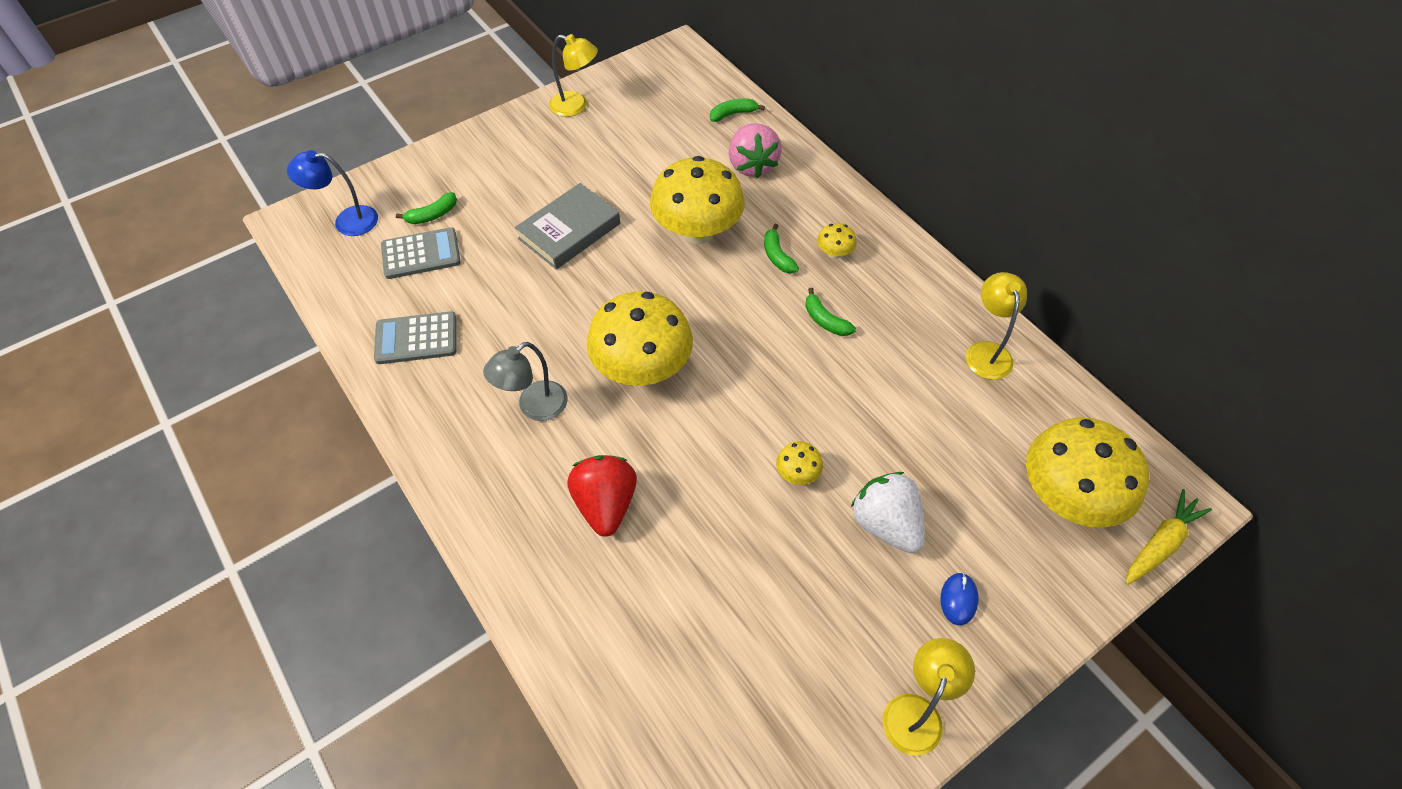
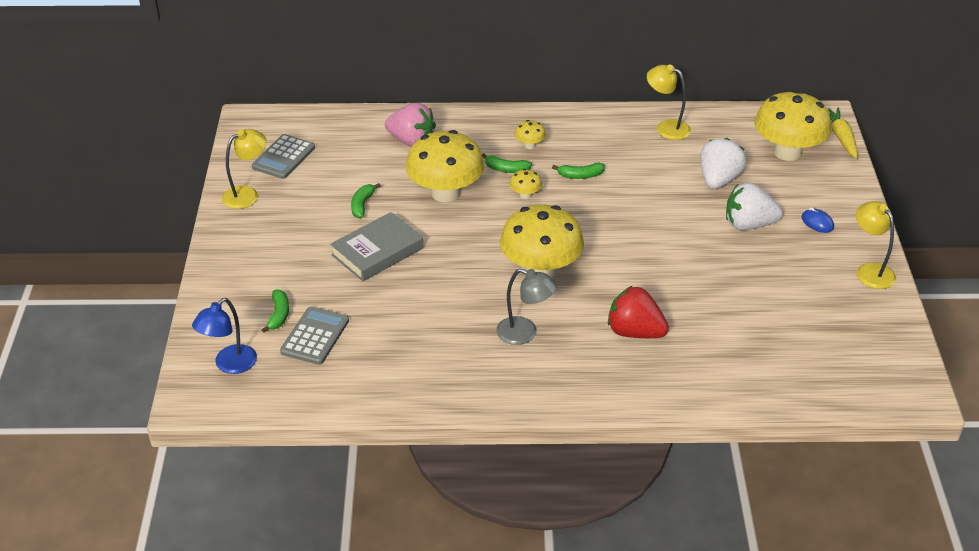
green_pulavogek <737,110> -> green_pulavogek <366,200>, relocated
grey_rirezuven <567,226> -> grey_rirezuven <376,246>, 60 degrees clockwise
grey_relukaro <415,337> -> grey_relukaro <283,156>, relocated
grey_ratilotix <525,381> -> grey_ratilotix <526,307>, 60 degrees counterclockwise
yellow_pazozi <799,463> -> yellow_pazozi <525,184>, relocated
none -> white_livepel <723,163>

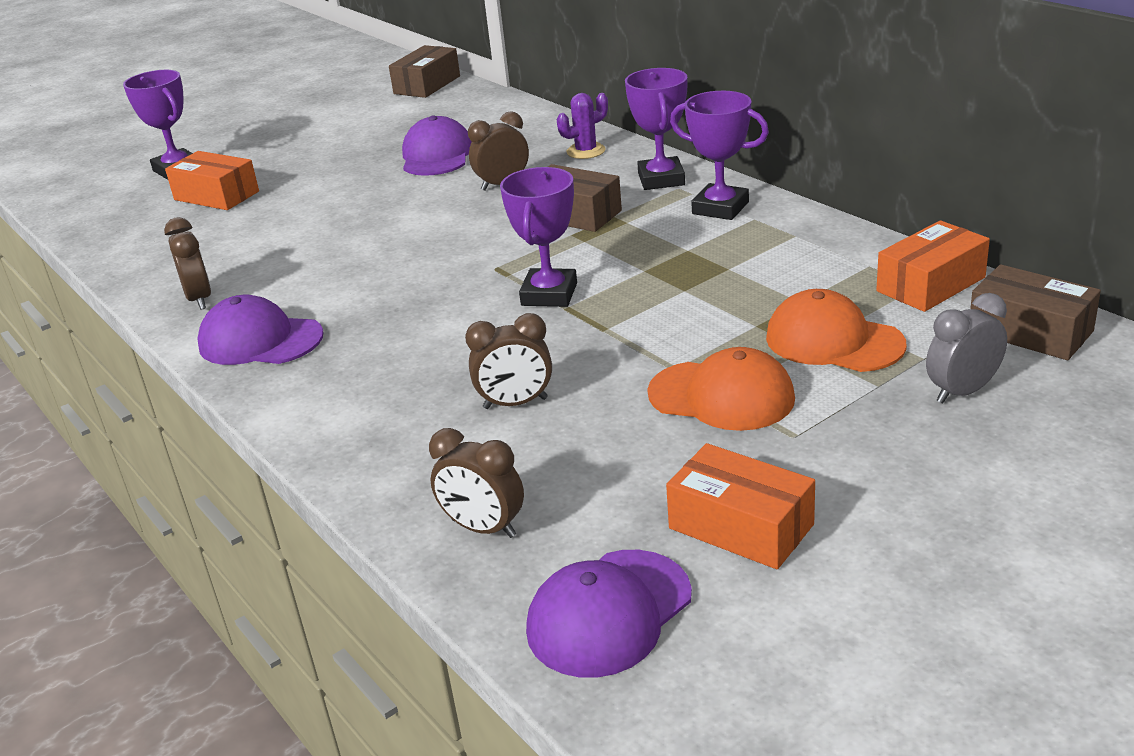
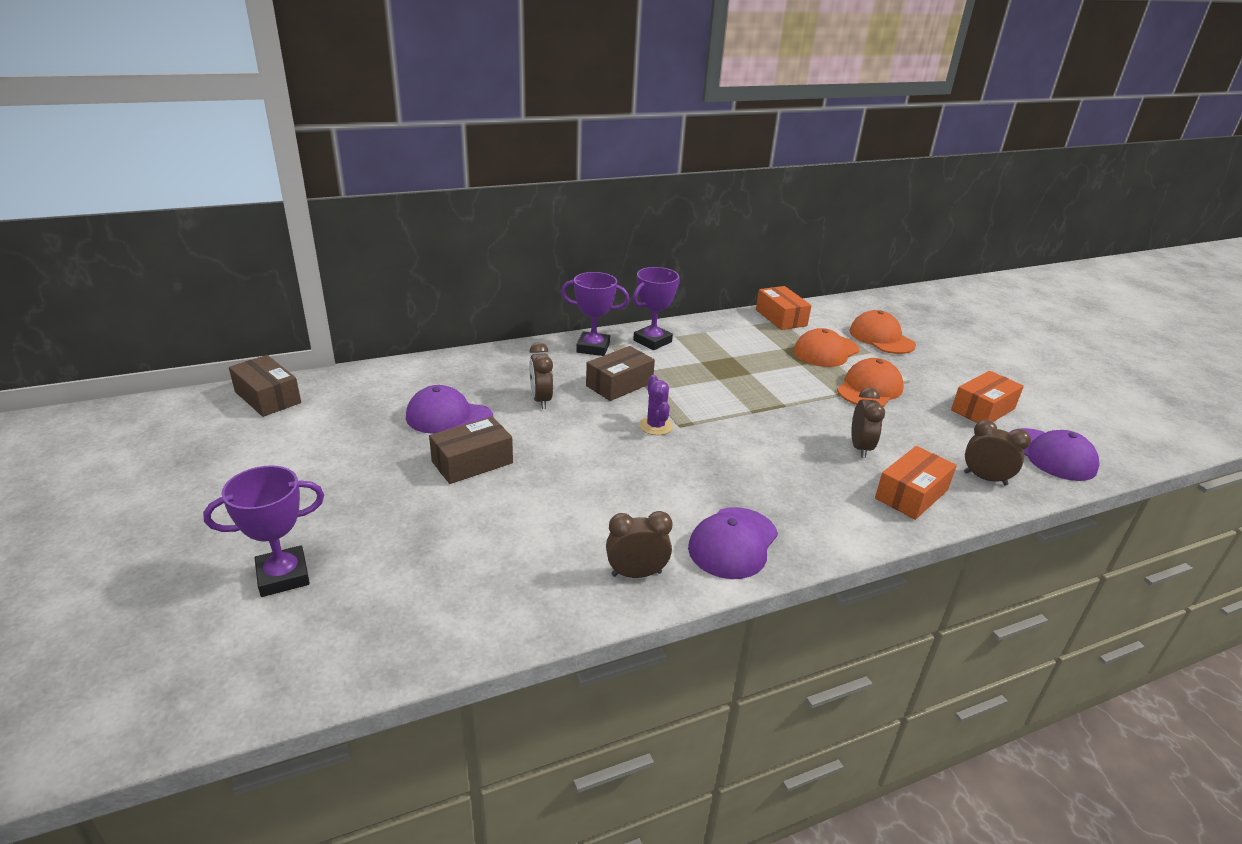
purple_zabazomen <582,126> -> purple_zabazomen <656,405>, relocated
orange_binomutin <212,180> -> orange_binomutin <916,483>, relocated
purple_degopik <538,237> -> none
brown_binomutin <1035,312> -> brown_binomutin <471,450>, relocated
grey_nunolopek <966,348> -> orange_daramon <882,332>
brown_nunolopek <476,483> -> brown_nunolopek <997,453>, 105 degrees counterclockwise

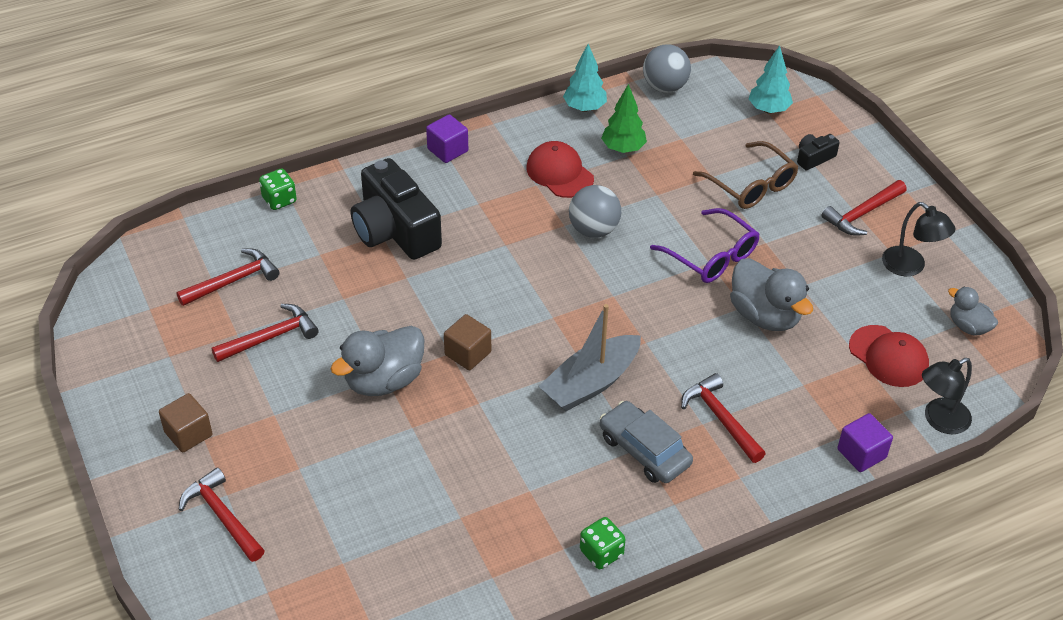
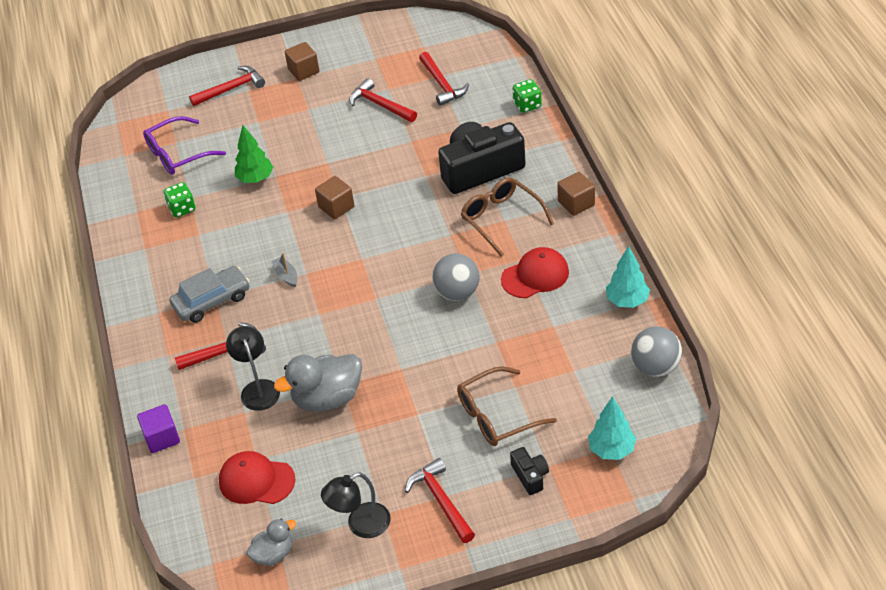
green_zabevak <624,118> -> green_zabevak <254,154>, relocated
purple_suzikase <447,138> -> brown_suzikase <576,194>
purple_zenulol <704,245> -> purple_zenulol <184,145>, relocated
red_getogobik <265,333> -> red_getogobik <383,100>, 150 degrees clockwise
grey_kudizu <590,357> -> grey_kudizu <284,270>, x0.44
red_daramon <889,356> -> red_daramon <257,477>, 45 degrees clockwise
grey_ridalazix <378,361> -> none
black_ratilotix <947,396> -> black_ratilotix <253,368>, relocated
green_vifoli <603,543> -> green_vifoli <179,200>, relocated
none -> brown_zenulol <507,217>

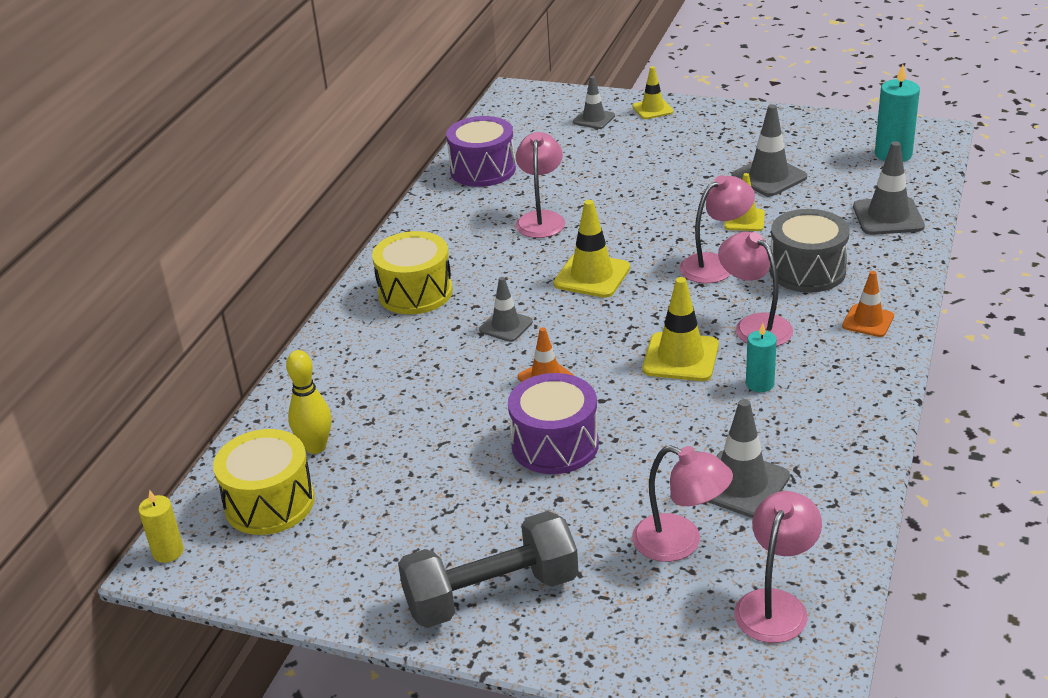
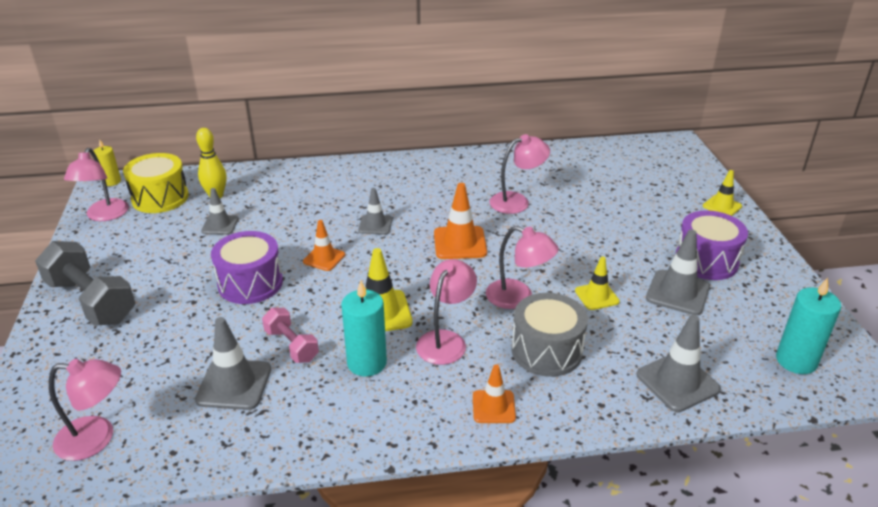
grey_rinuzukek <594,102> -> grey_rinuzukek <219,211>, relocated
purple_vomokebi <481,151> -> purple_vomokebi <711,245>, relocated
yellow_rinuzukek <591,249> -> orange_rinuzukek <460,221>
yellow_vomokebi <412,272> -> none
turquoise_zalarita <761,357> -> turquoise_zalarita <364,328>, x1.63
pink_ratilotix <682,503> -> pink_ratilotix <96,184>, relocated
none -> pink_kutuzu <290,335>

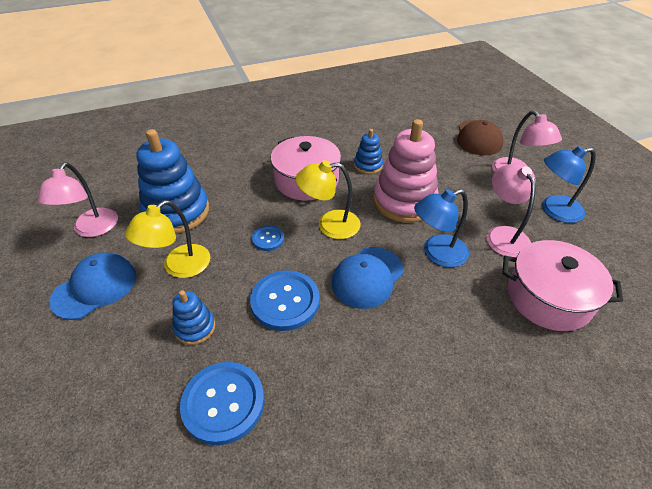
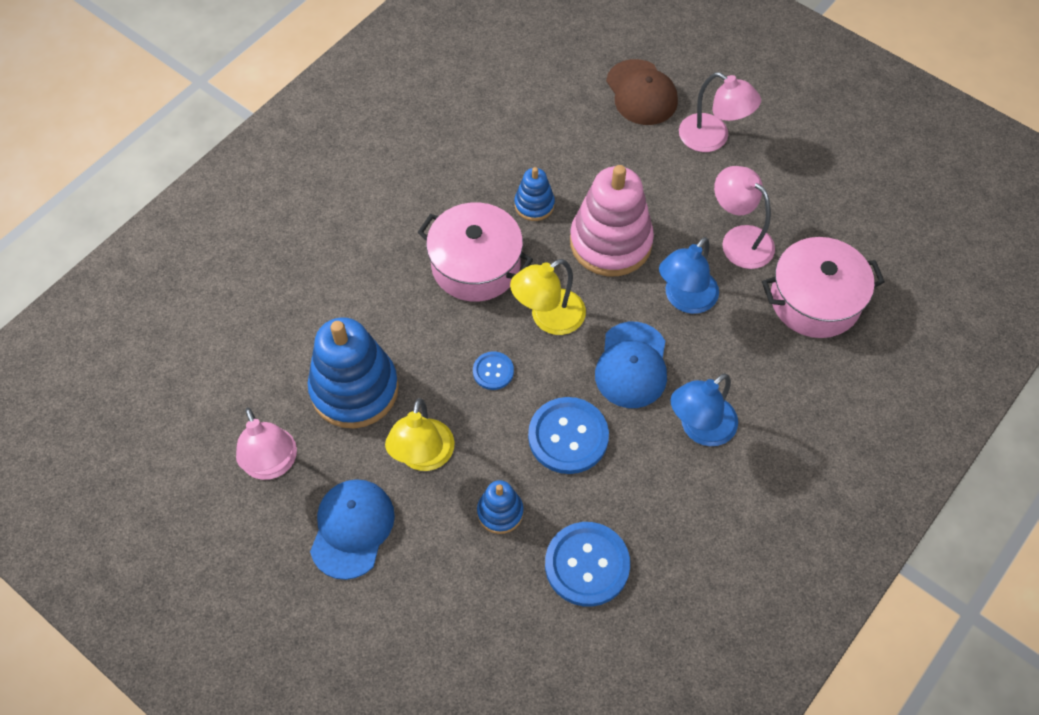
blue_ratilotix <569,184> -> blue_ratilotix <704,409>, relocated

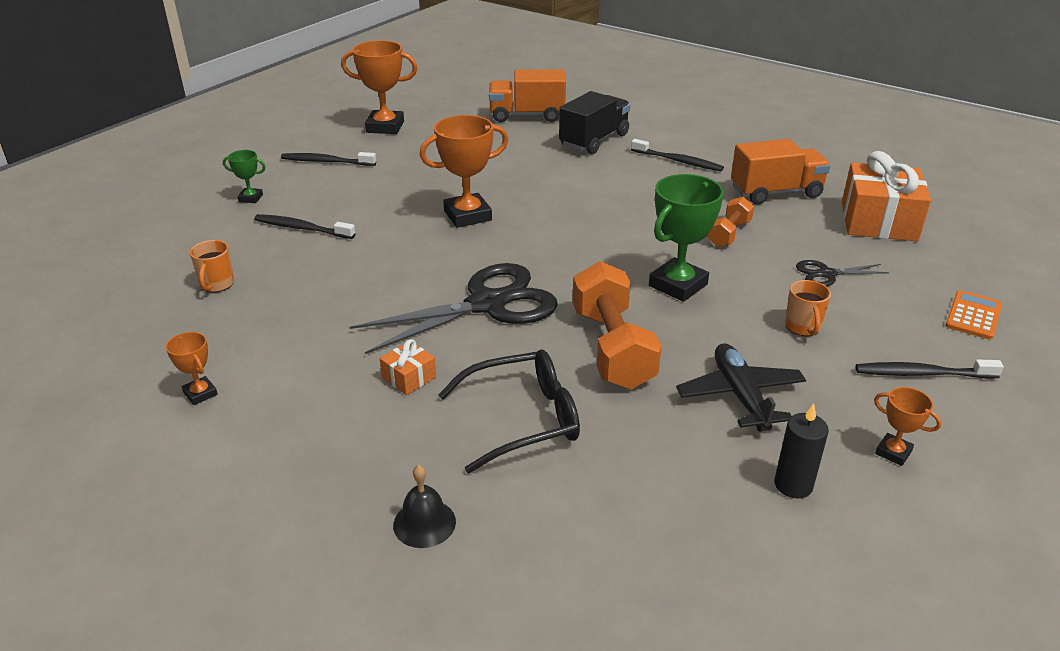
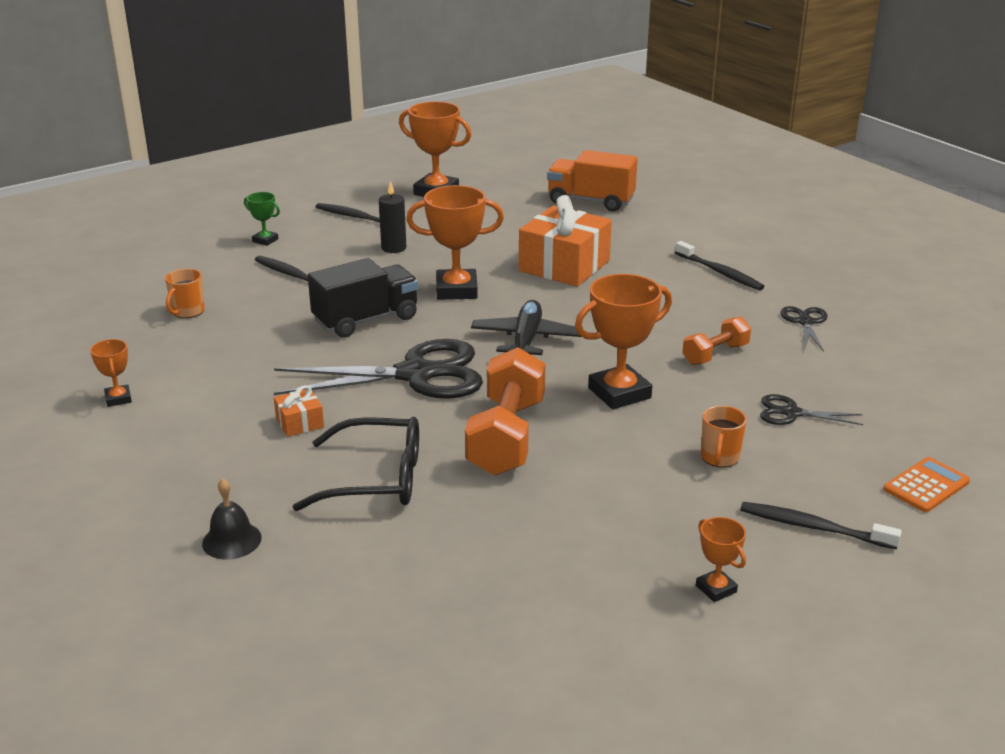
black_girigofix <594,122> -> black_girigofix <363,298>, relocated
orange_girigofix <781,171> -> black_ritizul <804,329>
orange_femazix <886,196> -> orange_femazix <565,241>, relocated
green_degopik <686,238> -> orange_degopik <623,341>
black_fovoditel <741,387> -> black_fovoditel <526,327>, relocated
black_zalarita <801,451> -> black_zalarita <392,217>, relocated

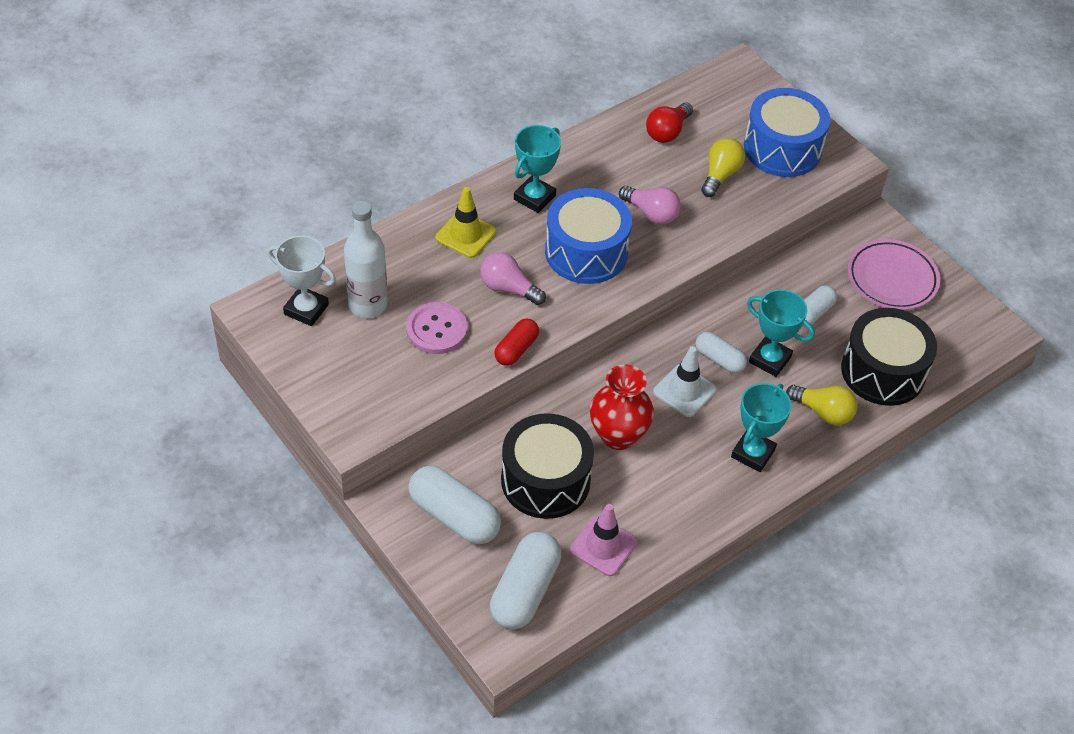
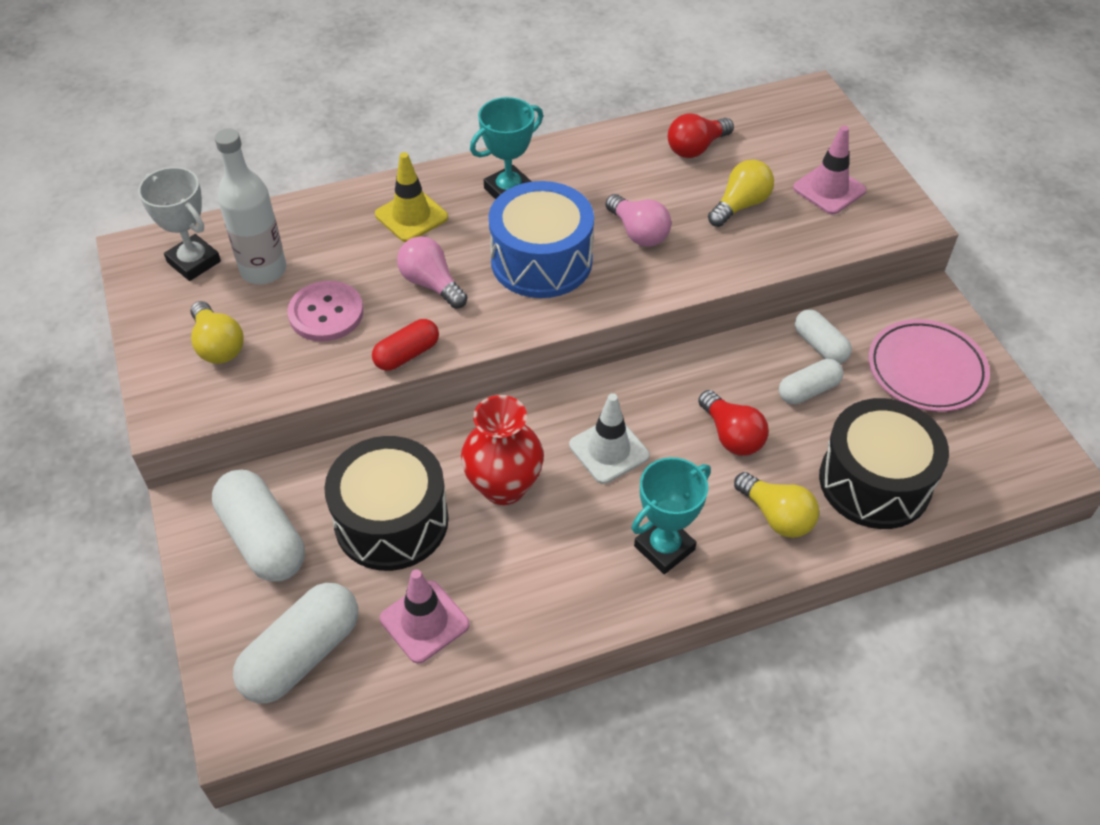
blue_vomokebi <787,132> -> pink_rinuzukek <829,170>
turquoise_degopik <781,333> -> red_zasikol <733,423>
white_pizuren <721,352> -> white_pizuren <823,336>, relocated
none -> yellow_zasikol <217,332>

